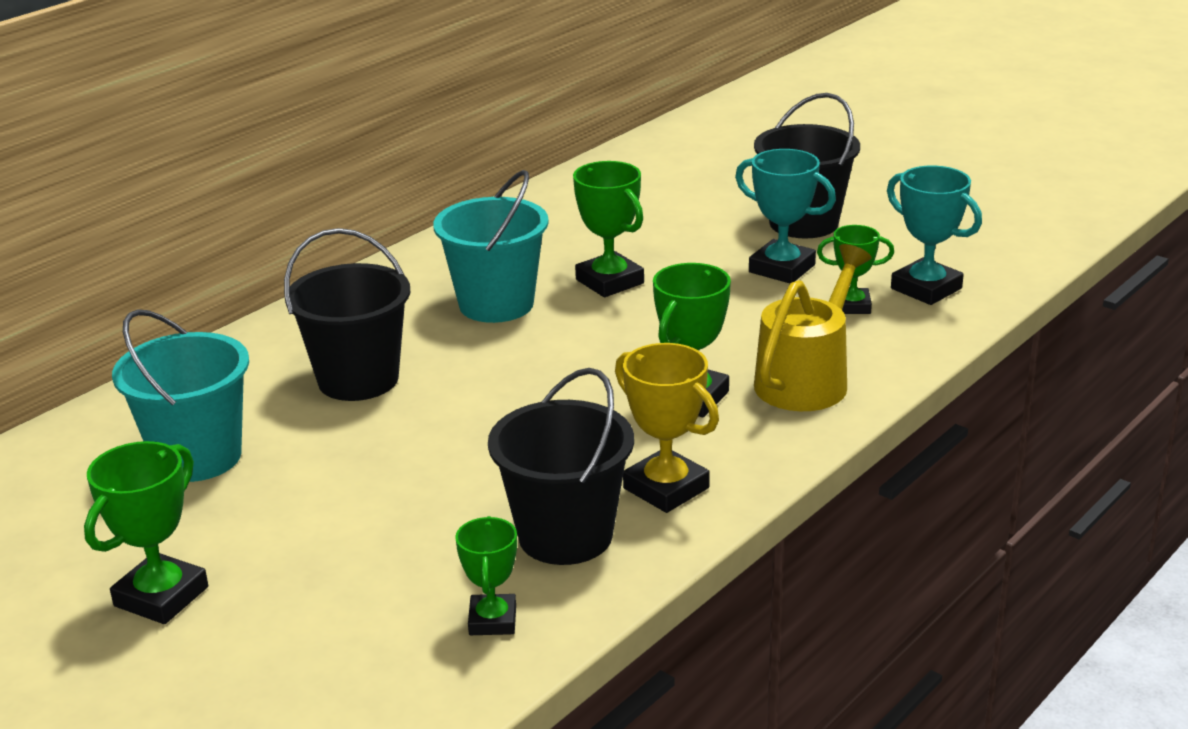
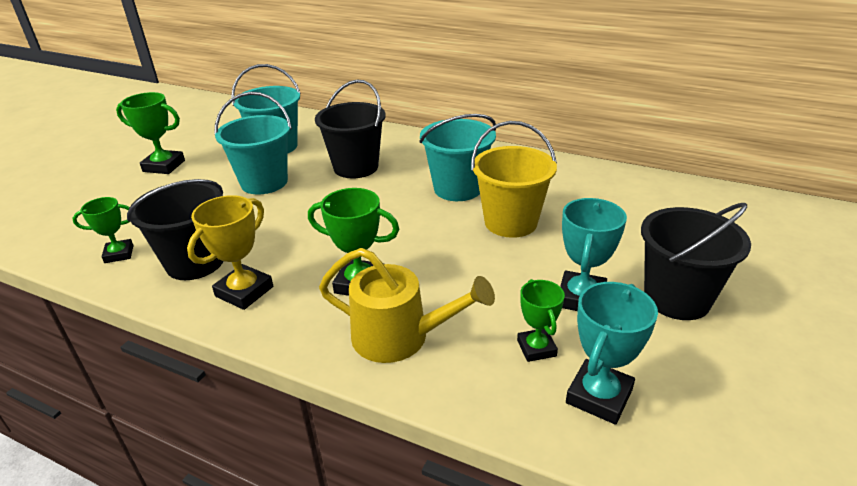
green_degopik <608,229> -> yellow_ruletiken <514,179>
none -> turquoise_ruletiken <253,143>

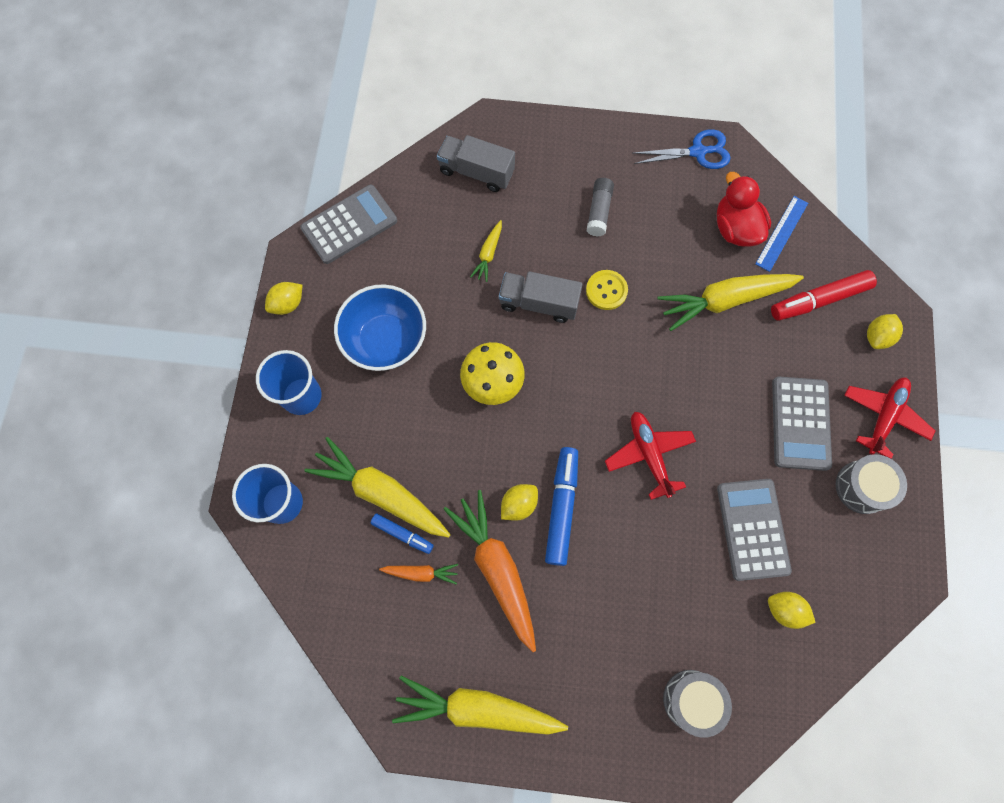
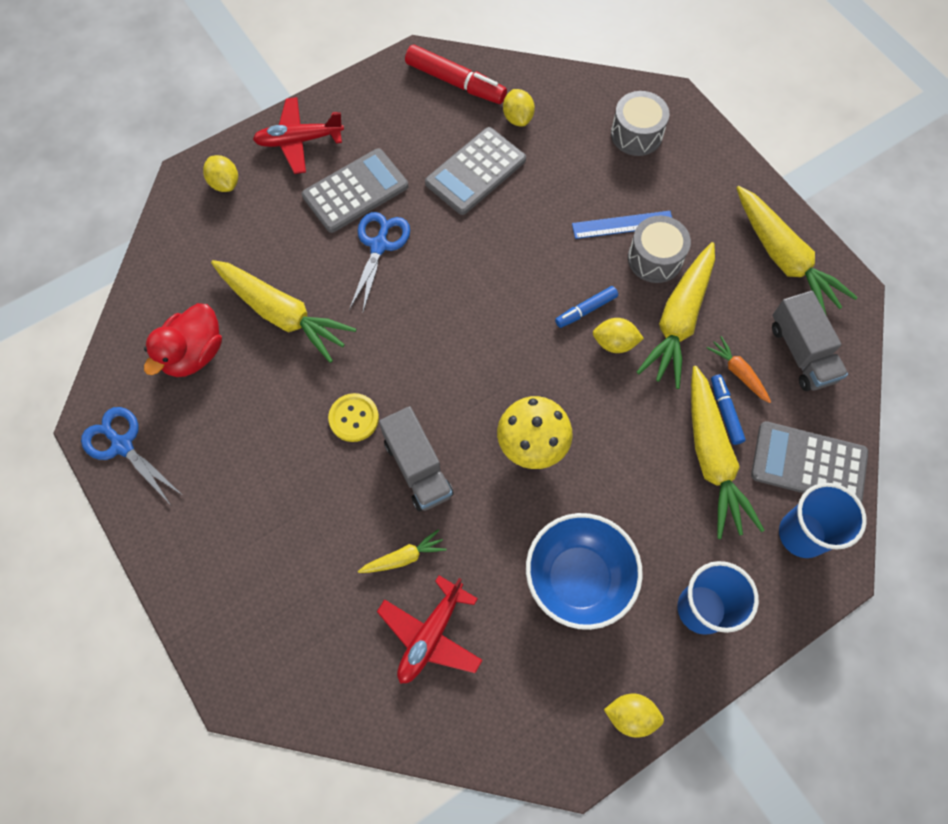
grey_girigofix <476,163> -> grey_girigofix <810,341>, relocated
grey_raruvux <600,207> -> none
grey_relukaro <348,224> -> grey_relukaro <809,462>, relocated
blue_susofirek <781,234> -> blue_susofirek <622,225>, relocated
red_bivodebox <824,295> -> red_bivodebox <456,74>, relocated
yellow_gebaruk <885,331> -> yellow_gebaruk <220,173>, 60 degrees clockwise
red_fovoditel <650,456> -> red_fovoditel <430,629>, relocated
blue_bivodebox <561,506> -> blue_bivodebox <586,307>, x0.57
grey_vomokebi <871,484> -> grey_vomokebi <659,249>, relocated
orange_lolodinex <489,571> -> yellow_lolodinex <676,315>
none -> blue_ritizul <379,262>

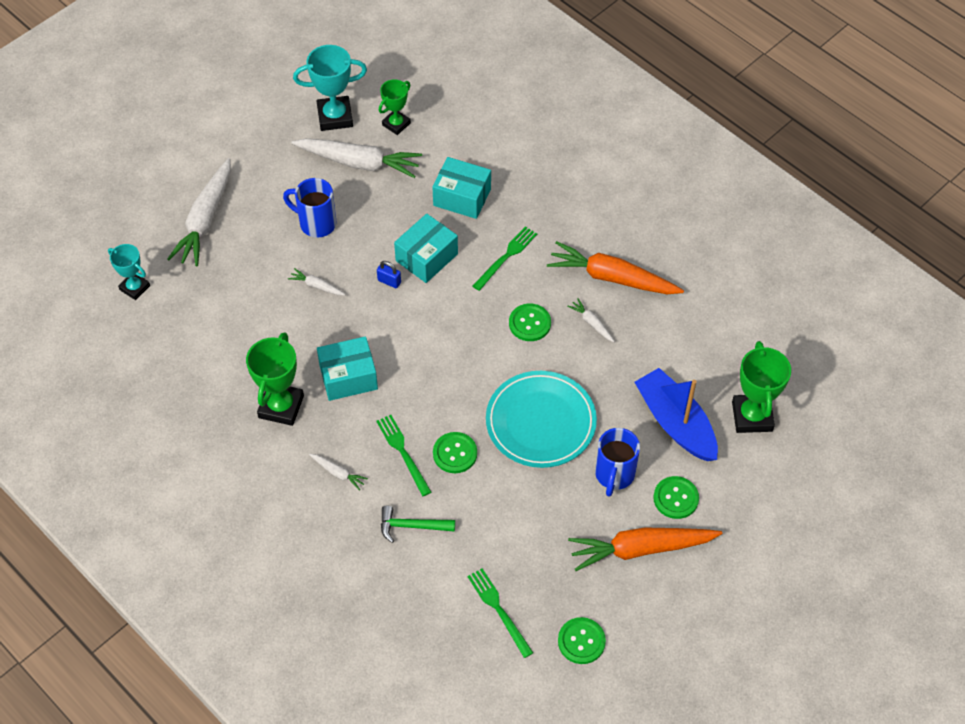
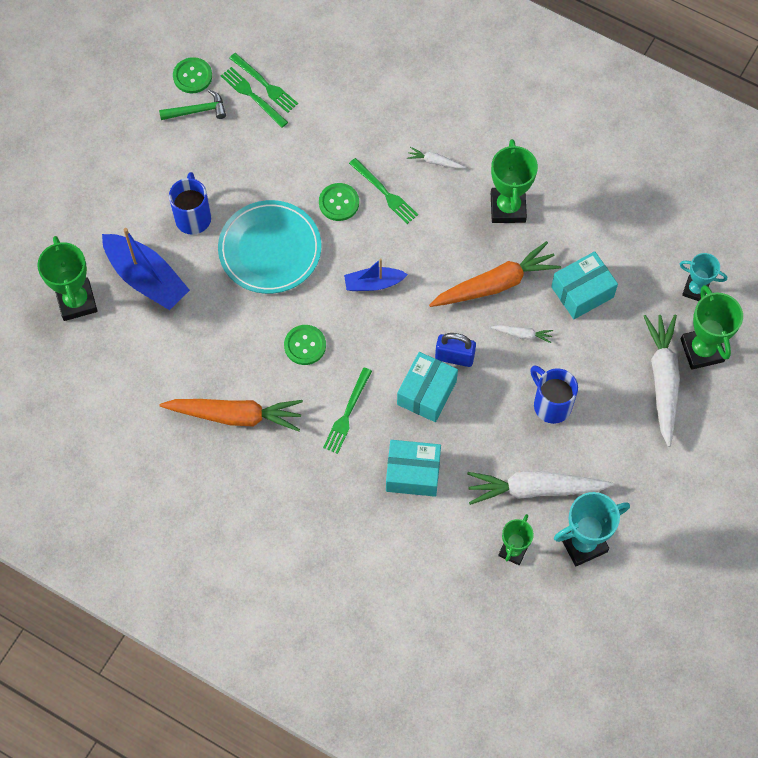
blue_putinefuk <310,208> -> blue_putinefuk <554,395>, 135 degrees counterclockwise
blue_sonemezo <389,274> -> blue_sonemezo <455,350>, x1.63
white_lolodinex <591,320> -> none
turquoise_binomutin <347,368> -> turquoise_binomutin <584,285>, relocated
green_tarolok <676,497> -> none
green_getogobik <418,524> -> green_getogobik <192,105>, relocated
orange_lolodinex <645,549> -> orange_lolodinex <495,274>, relocated
none -> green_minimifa <254,97>
none -> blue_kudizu <376,274>
none -> green_degopik <712,327>

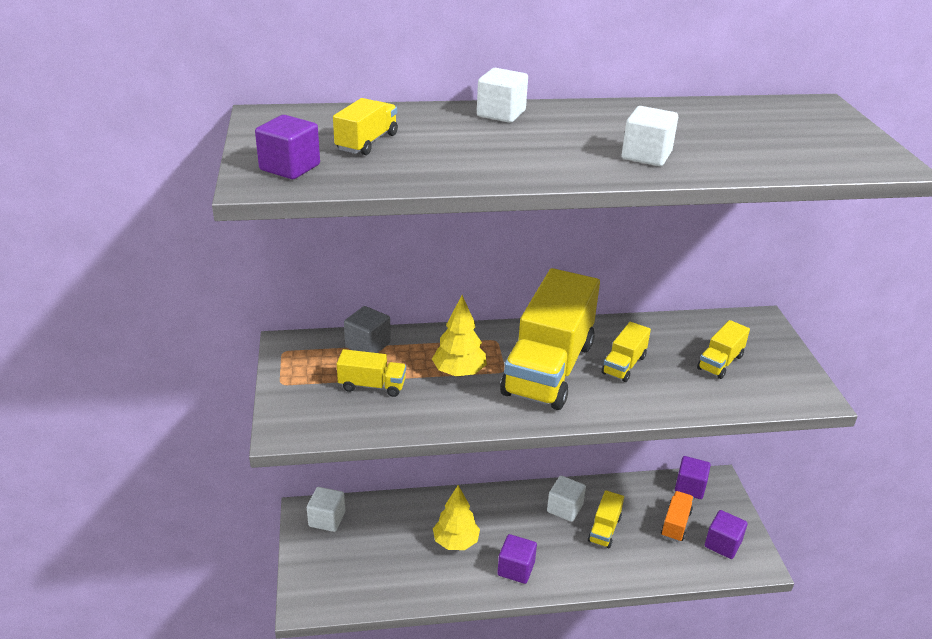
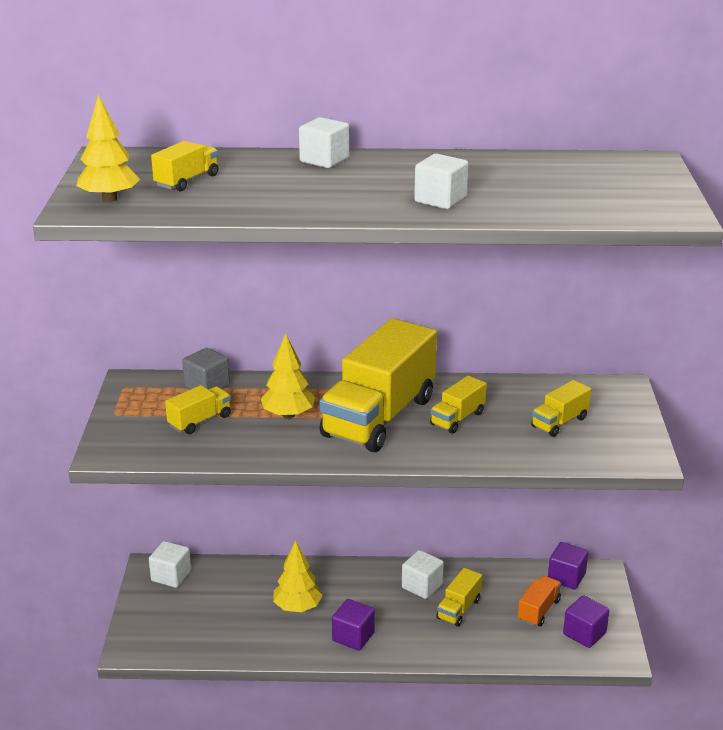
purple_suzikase <287,147> -> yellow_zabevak <108,148>
yellow_girigofix <371,373> -> yellow_girigofix <198,409>, 60 degrees counterclockwise

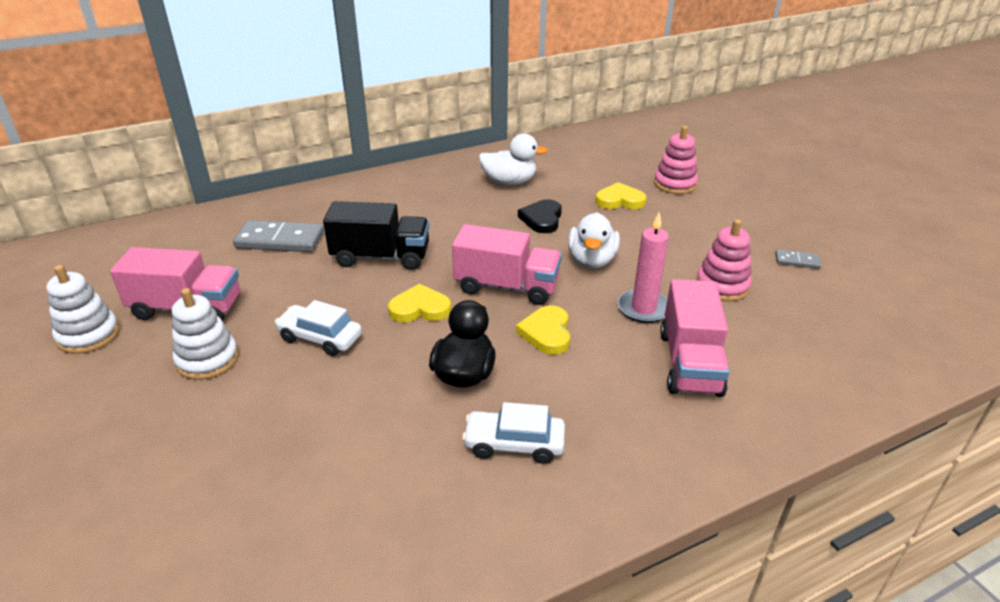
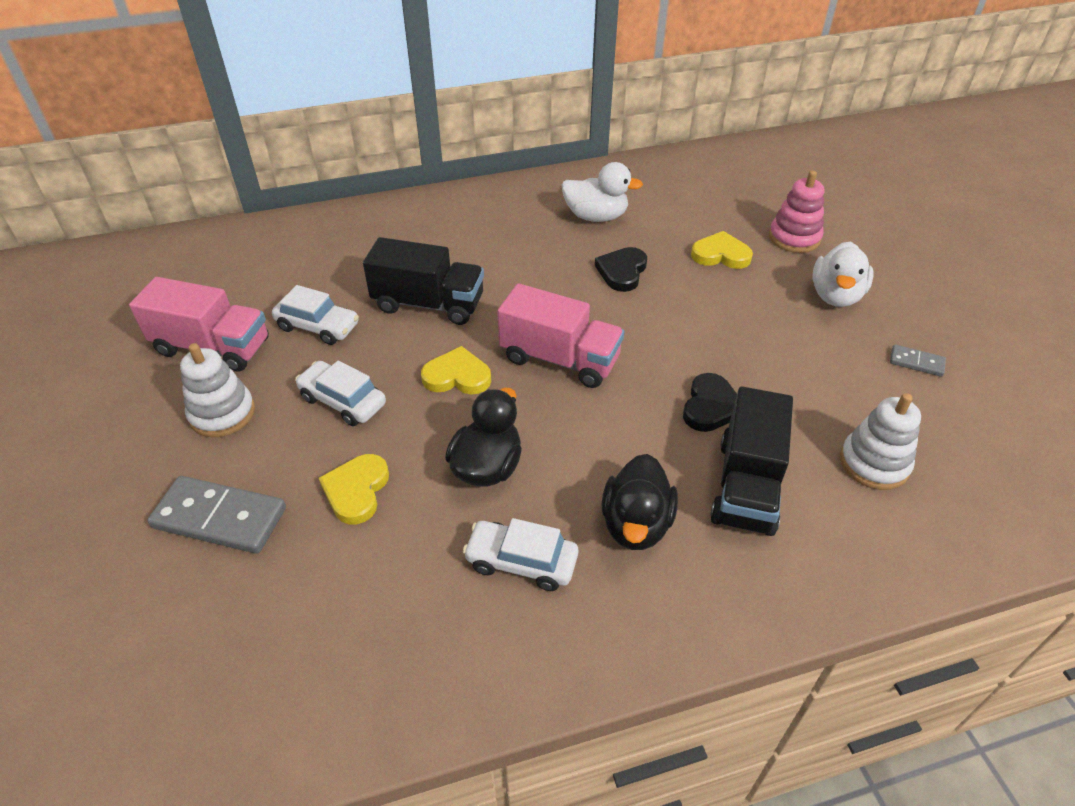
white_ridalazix <594,240> -> white_ridalazix <843,274>, relocated
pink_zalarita <643,268> -> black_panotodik <710,402>
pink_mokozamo <724,260> -> none
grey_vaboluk <278,236> -> grey_vaboluk <217,515>, relocated
white_mokozamo <82,309> -> white_mokozamo <880,441>, relocated
pink_girigofix <695,338> -> black_girigofix <751,461>
yellow_panotodik <543,330> -> yellow_panotodik <354,489>, relocated
none -> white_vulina <315,315>
none -> black_ridalazix <639,502>

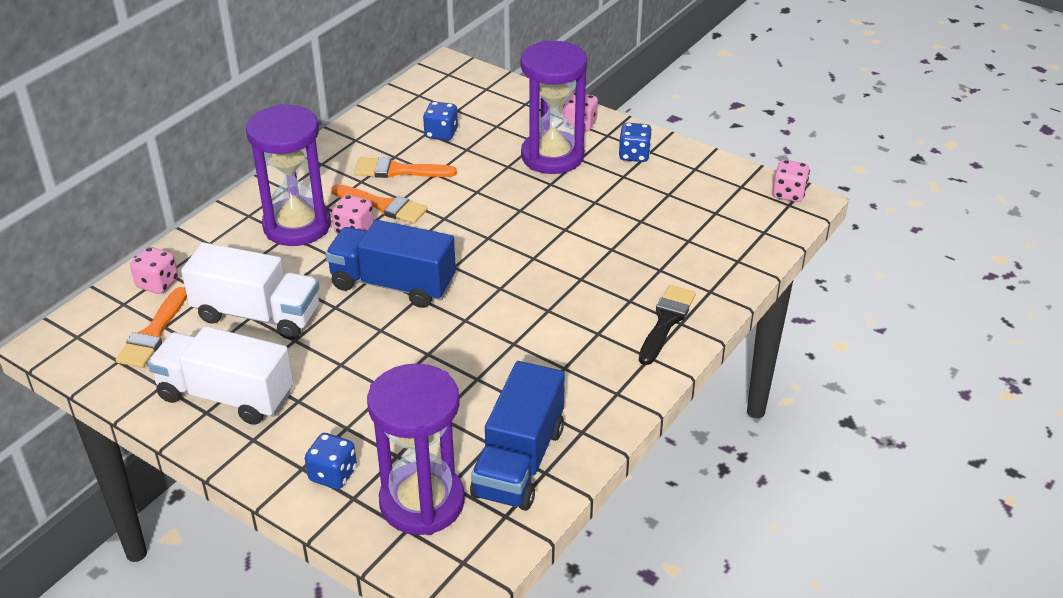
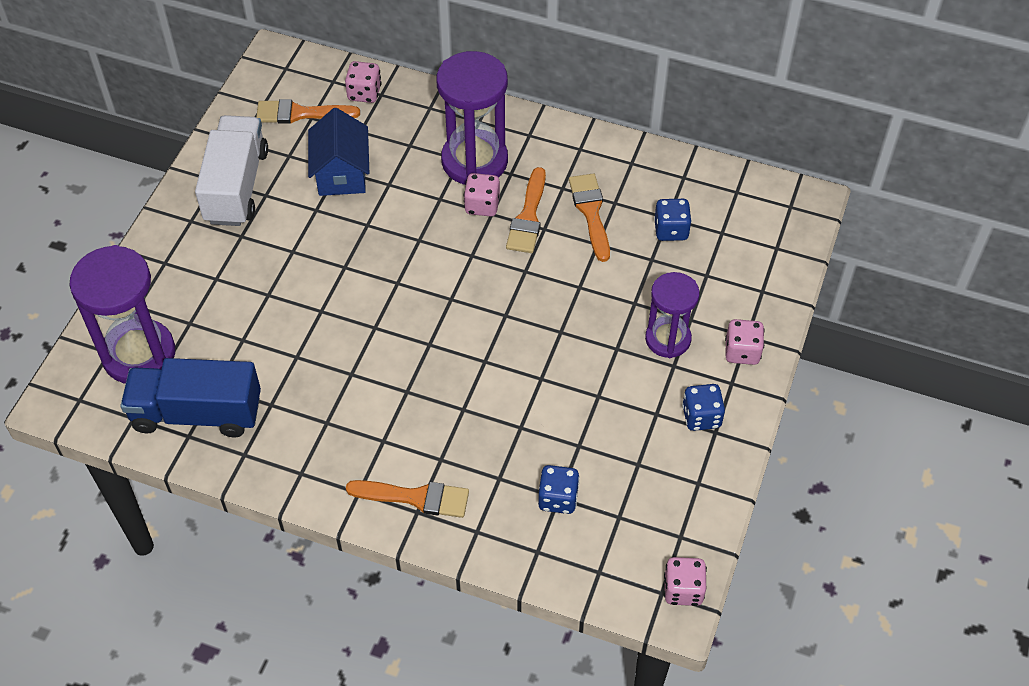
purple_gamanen <553,107> -> purple_gamanen <672,315>, x0.63
blue_girigofix <390,264> -> none
white_girigofix <250,291> -> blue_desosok <338,152>
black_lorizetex <667,325> -> orange_lorizetex <407,499>
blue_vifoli <331,461> -> blue_vifoli <559,489>, relocated

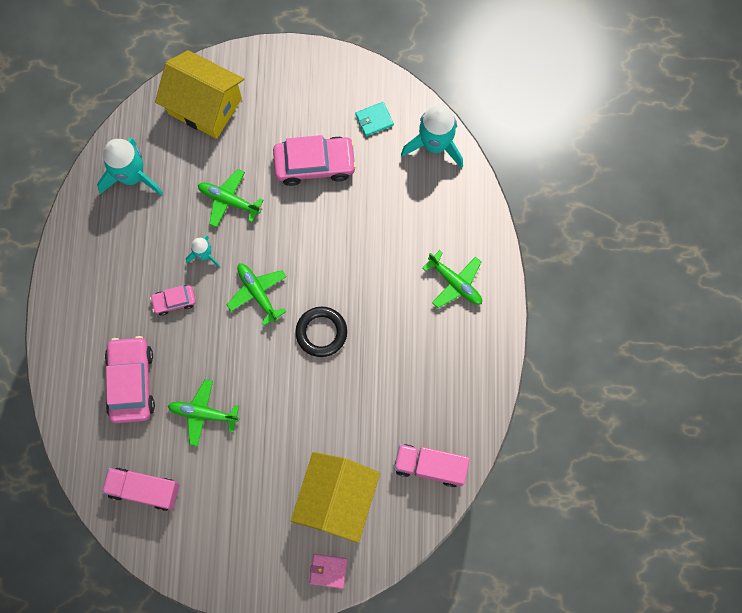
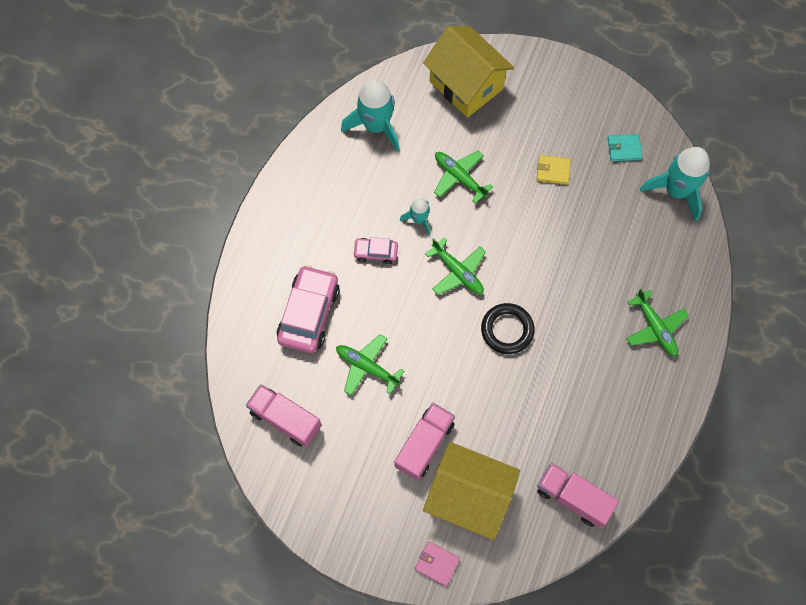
pink_vulina <315,160> -> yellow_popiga <554,170>
green_fovoditel <256,295> -> green_fovoditel <455,266>, 150 degrees clockwise
yellow_desosok <335,497> -> yellow_desosok <471,491>, 75 degrees clockwise
none -> pink_girigofix <424,442>

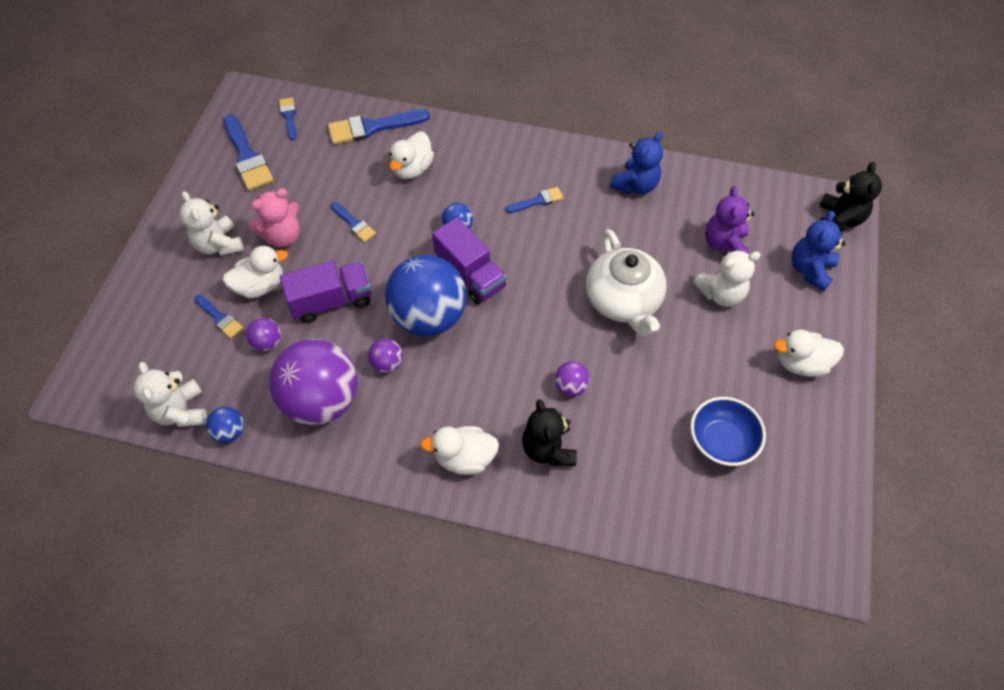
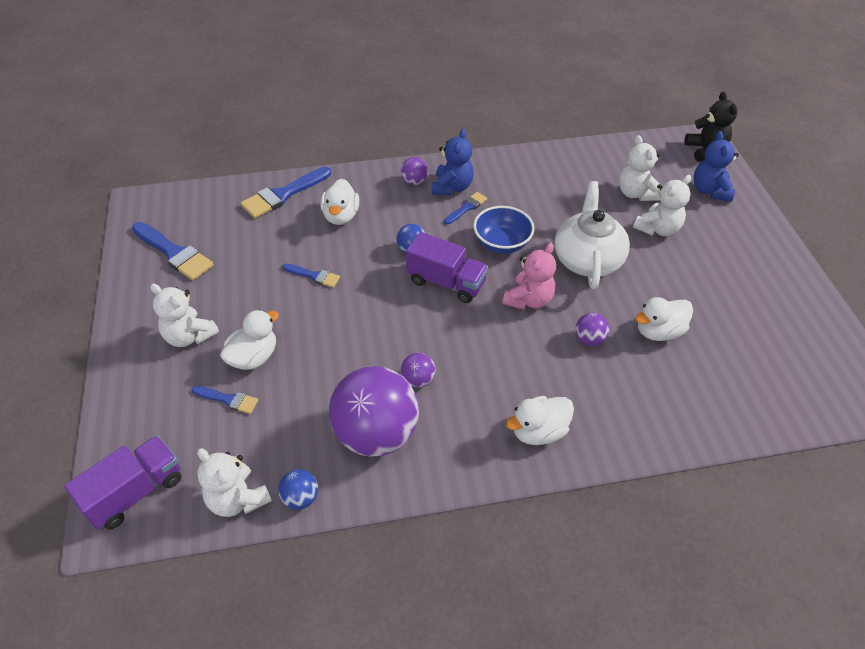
blue_lorizetex <287,118> -> none
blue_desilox <636,163> -> blue_desilox <453,162>, relocated
purple_desilox <730,221> -> white_desilox <640,168>
pink_desilox <274,217> -> pink_desilox <529,276>, relocated
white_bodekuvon <626,282> -> white_bodekuvon <592,235>, 135 degrees counterclockwise
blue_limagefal <425,295> -> none
purple_girigofix <325,292> -> purple_girigofix <122,482>, relocated
purple_limagefal <263,334> -> purple_limagefal <414,171>, relocated
white_ridalazix <809,353> -> white_ridalazix <664,319>, relocated
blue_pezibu <728,431> -> blue_pezibu <504,230>, relocated
black_desilox <549,432> -> none

